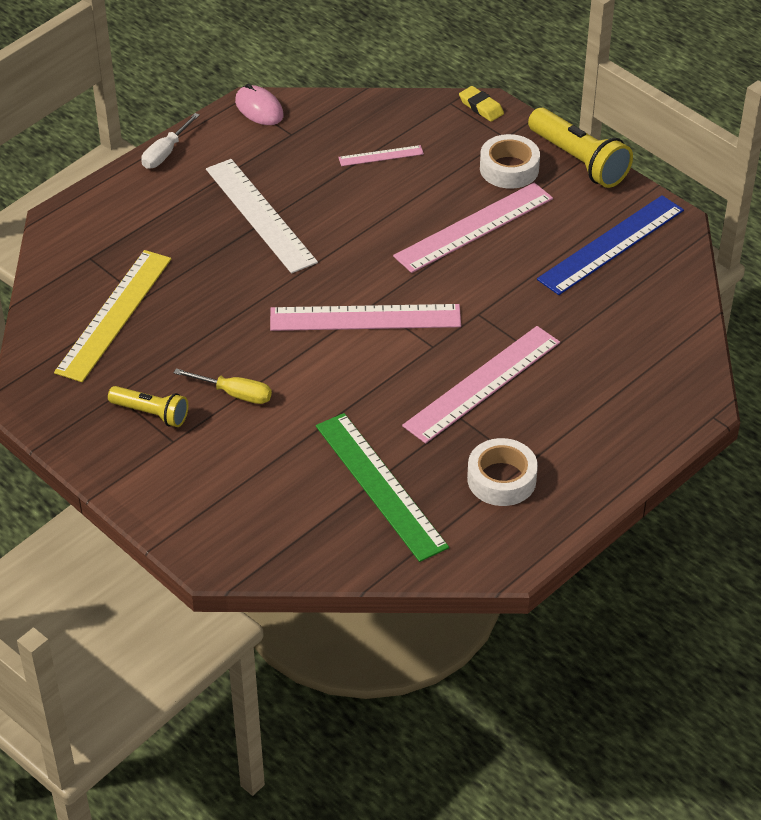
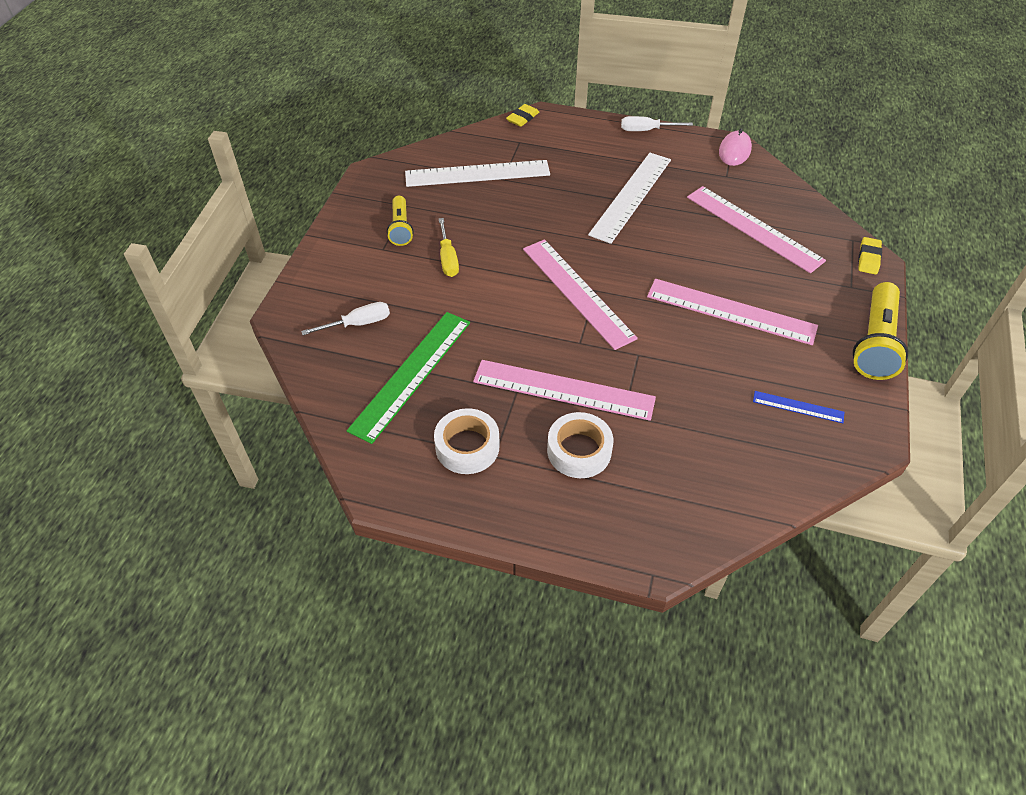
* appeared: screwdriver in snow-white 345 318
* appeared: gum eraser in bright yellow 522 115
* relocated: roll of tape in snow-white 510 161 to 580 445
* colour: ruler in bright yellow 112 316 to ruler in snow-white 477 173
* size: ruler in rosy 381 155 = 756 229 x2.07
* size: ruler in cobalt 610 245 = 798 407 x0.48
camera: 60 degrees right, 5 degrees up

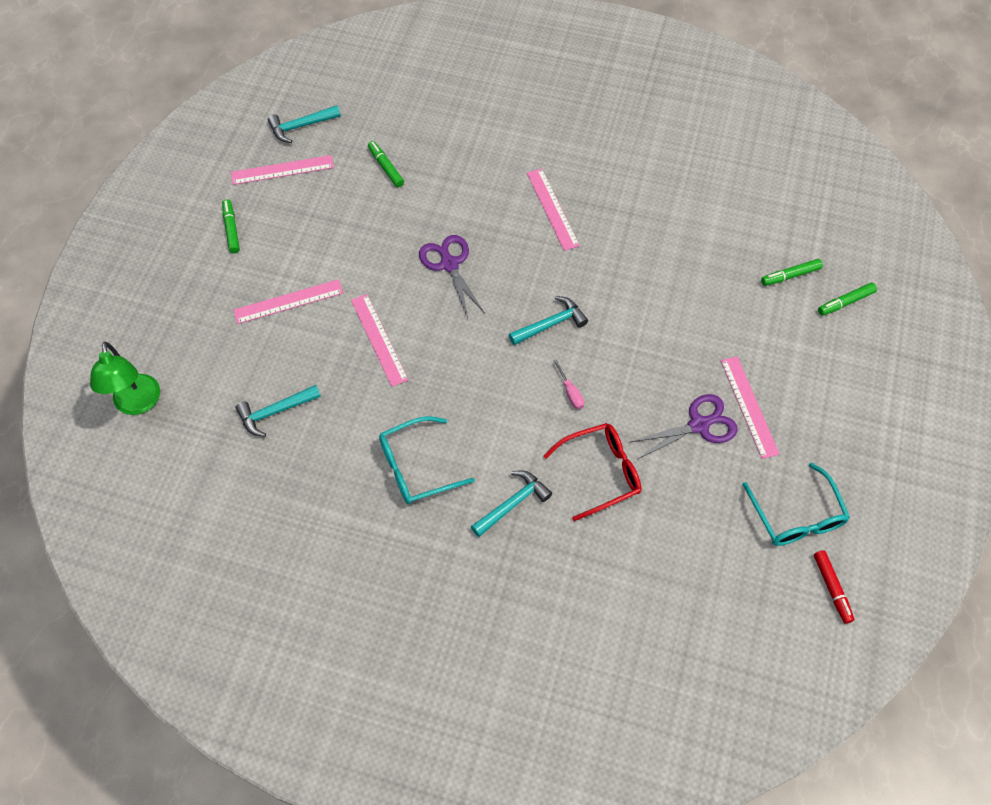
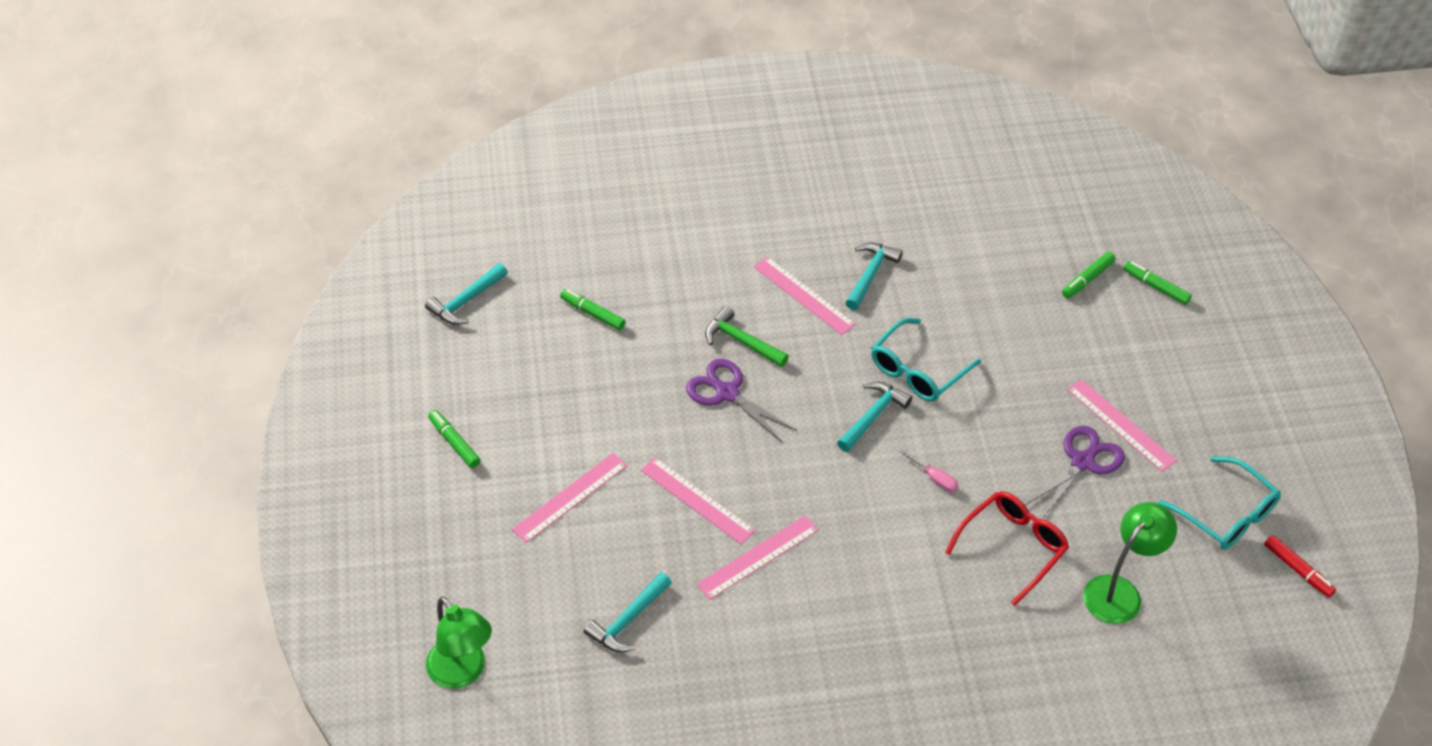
* appeared: hammer in leaf-green 747 336
* appeared: reading lamp in leaf-green 1130 563
* relocated: ruler in rosy 282 170 to 757 557
* relocated: glasses in aqua 426 460 to 926 359
* relocated: hammer in aqua 511 503 to 874 276
* spun: felt pen in leaf-green 847 299 = 1157 283 90 degrees clockwise
camera: 25 degrees left, 10 degrees down

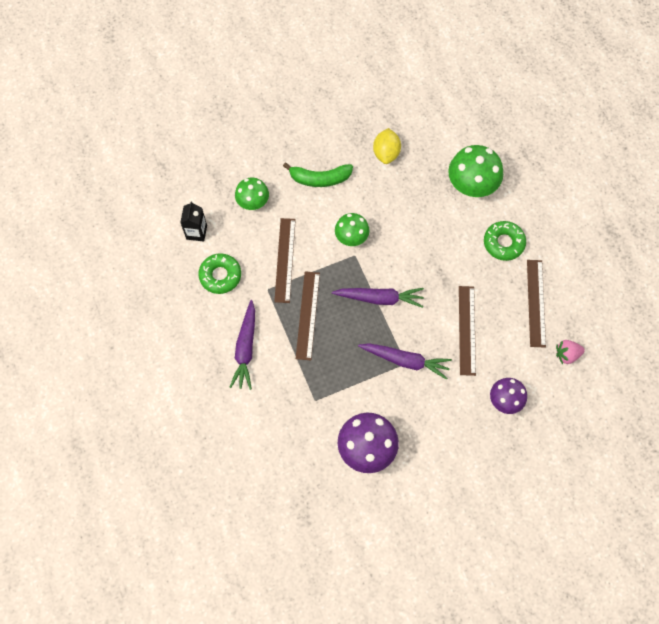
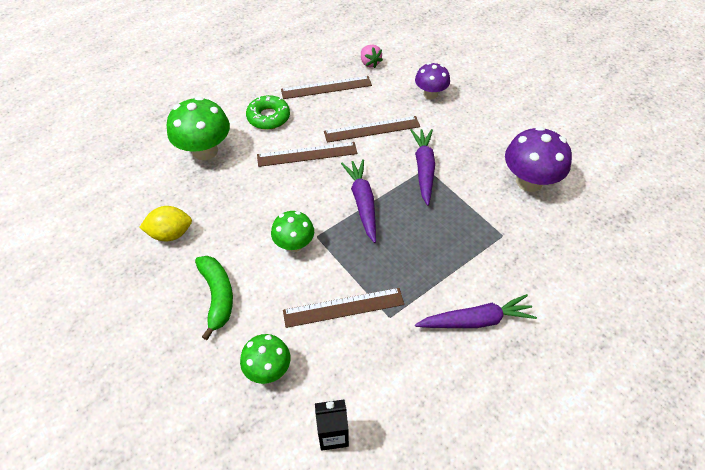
* missing: glazed donut in leaf-green 219 274
* relocated: ruler in dark brown 308 315 to 307 154
camera: 105 degrees left, 15 degrees down

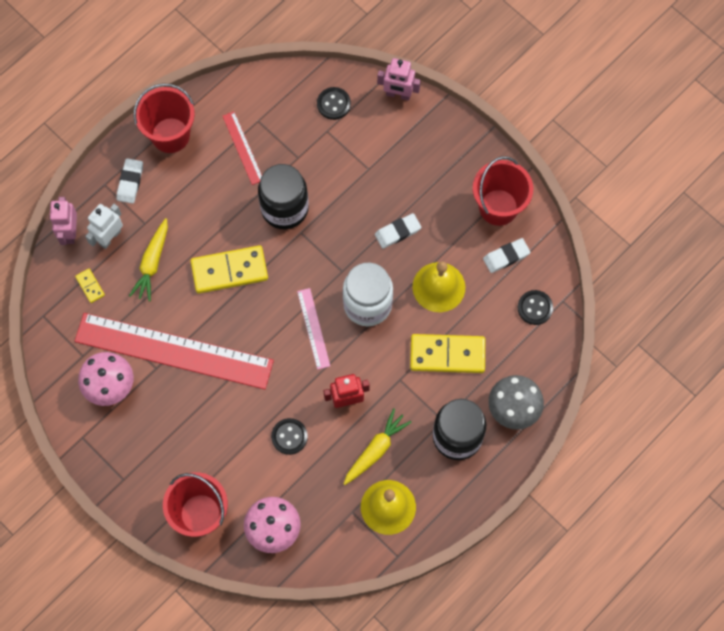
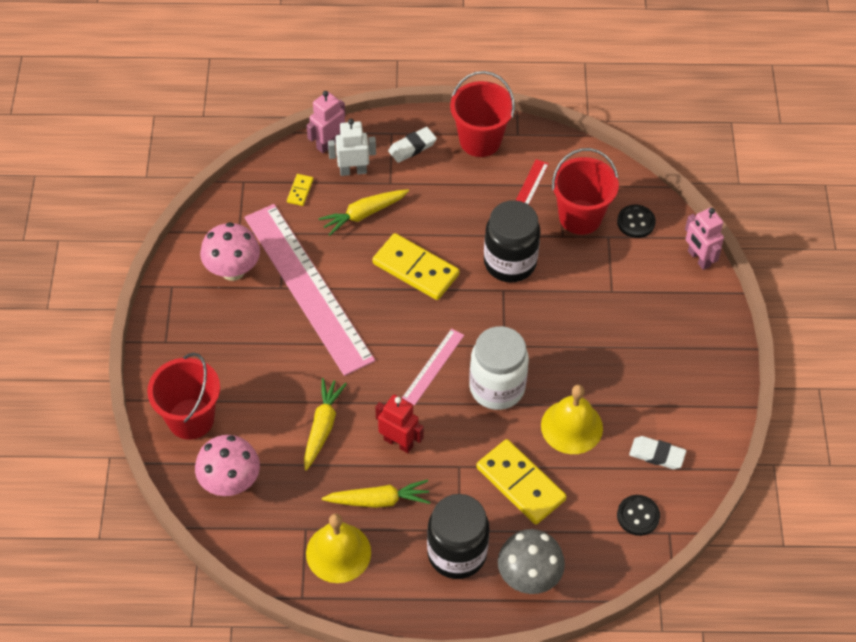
* missing: gum eraser in snow-white 398 231
* relocated: sand bucket in crimson 503 191 to 585 191
* exchanged: button in jet-black 289 436 to root vegetable in bright yellow 325 424
* colour: ruler in crimson 174 351 to ruler in rosy 309 290
camera: 45 degrees right, 15 degrees down

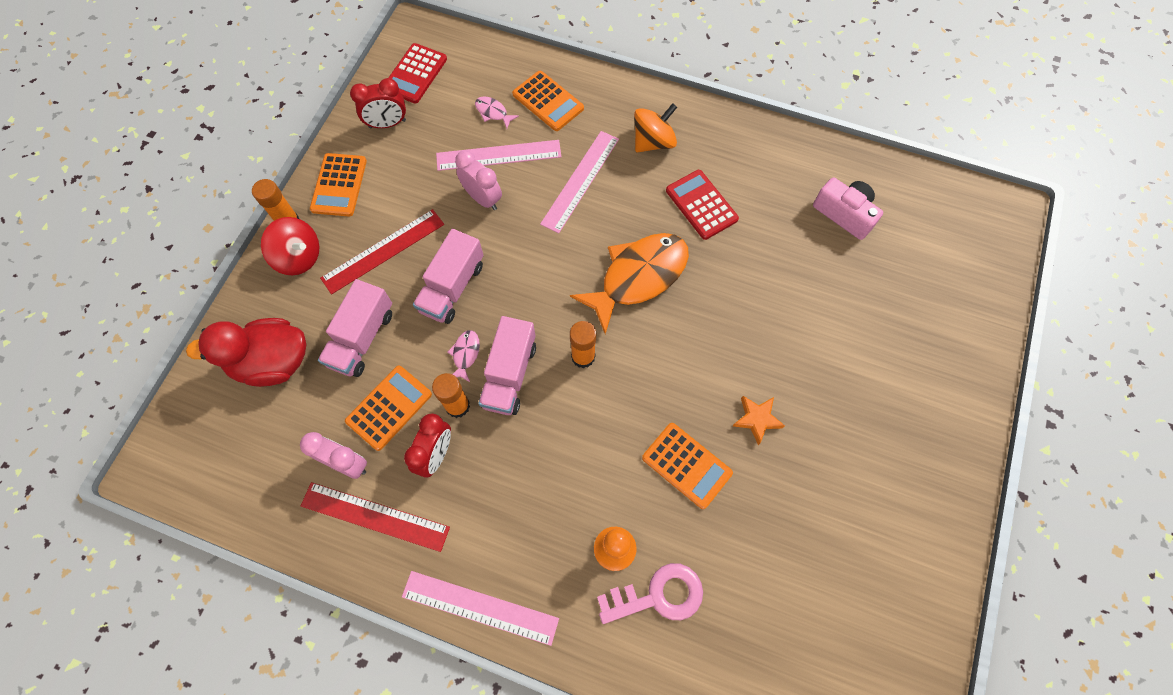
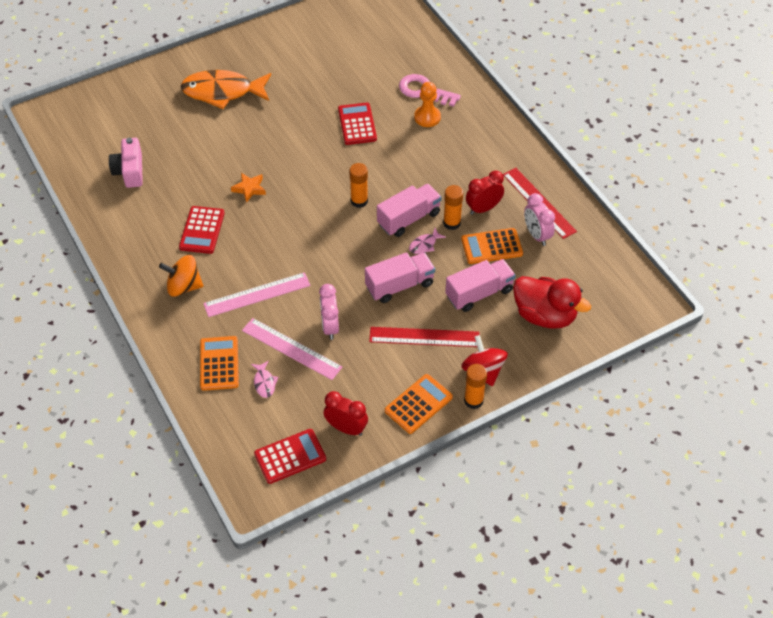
* missing: ruler in rosy 480 608
* relocated: toy fish in orange-coloured 629 283 to 226 89
* relocated: five-pointed star in orange-coloured 759 420 to 248 188
* colour: calculator in orange-coloured 687 466 to calculator in crimson 357 124
camera: 140 degrees left, 15 degrees down

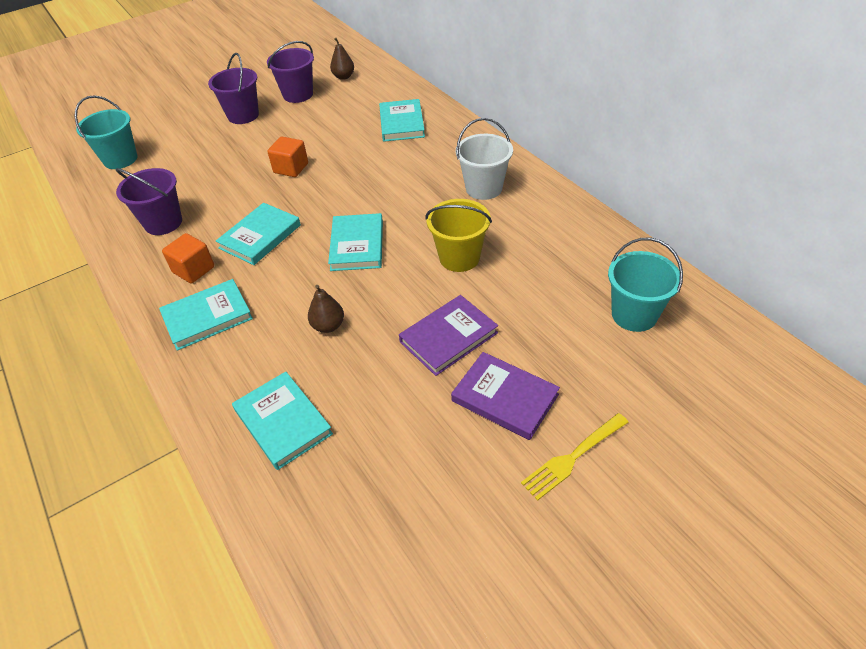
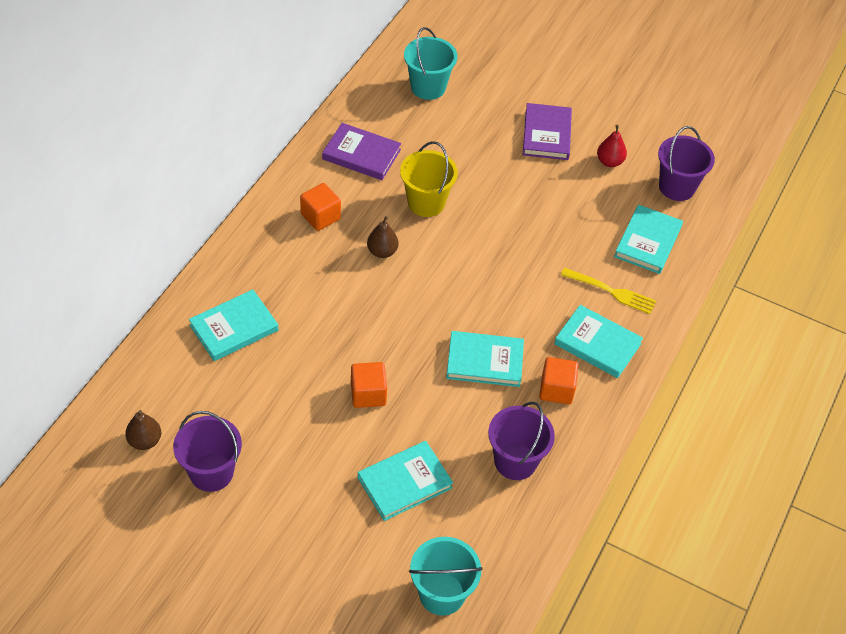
* appeared: pear fruit in crimson 612 146
* relocated: sand bucket in purple 233 88 to 686 163
* relocated: pear fruit in dark brown 326 309 to 382 237
* relocated: book in aqua 355 242 to 405 481
* relocated: book in purple 448 335 to 361 151
* relocated: dinner fork in bright yellow 574 457 to 608 291
* exchanged: sand bucket in snow-white 484 159 to cube in orange-coloured 320 207
camera: 125 degrees left, 5 degrees up

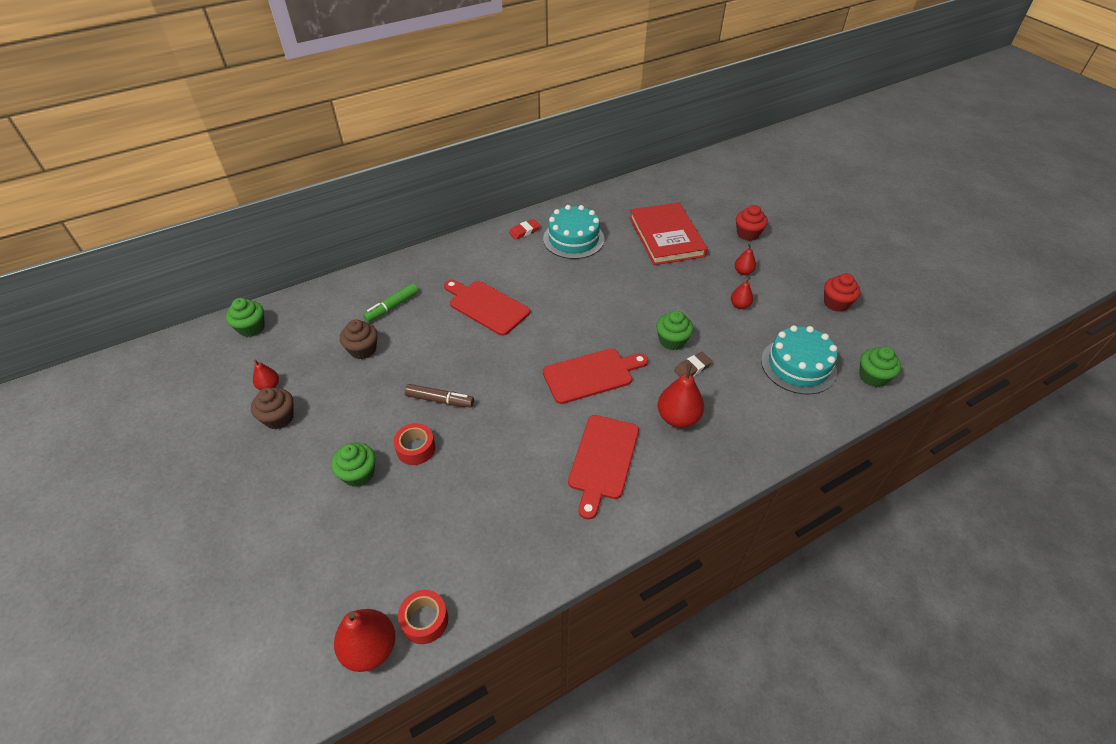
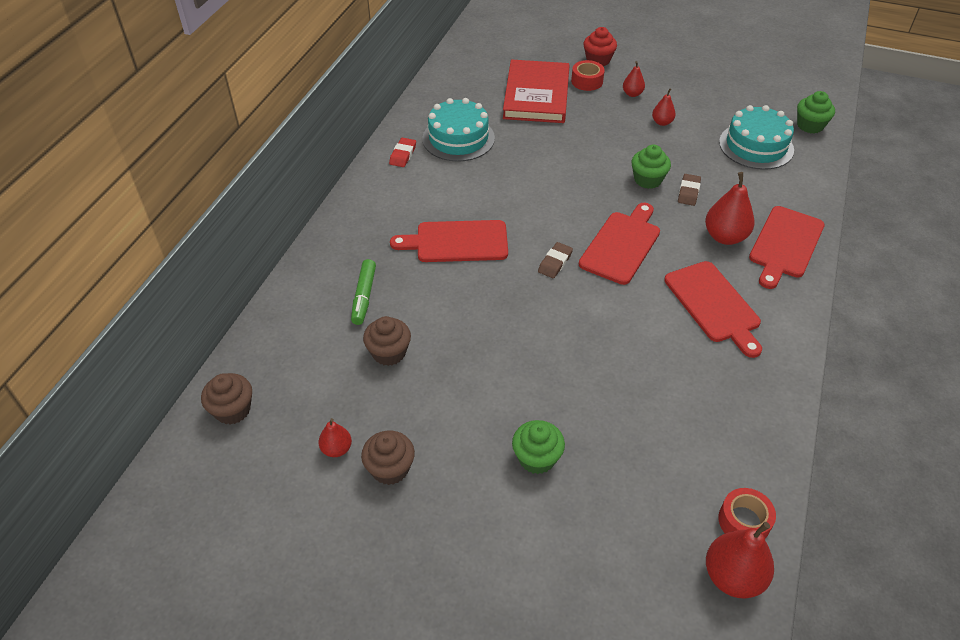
* missing: felt pen in dark brown 439 395
* missing: cupcake in crimson 842 292
* appeared: gum eraser in dark brown 555 260
* appeared: cutting board in crimson 787 247
* relocated: roll of tape in crimson 414 444 to 588 75
* colour: cupcake in leaf-green 245 317 to cupcake in dark brown 226 399
* spun: book in crimson 668 233 = 536 91 60 degrees clockwise
camera: 40 degrees left, 0 degrees up

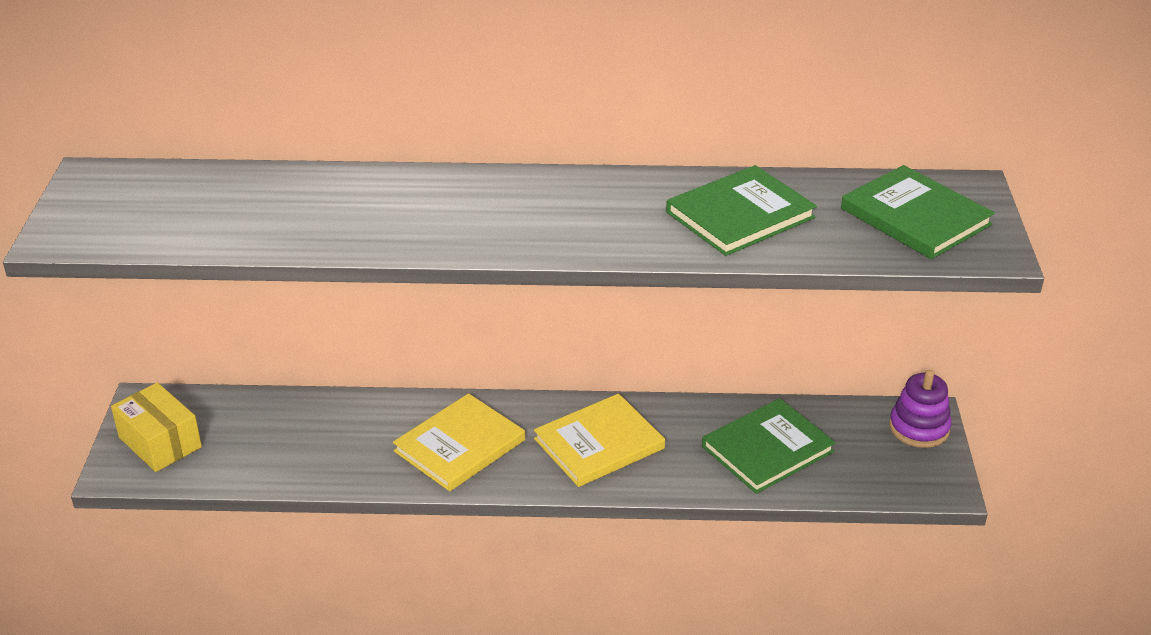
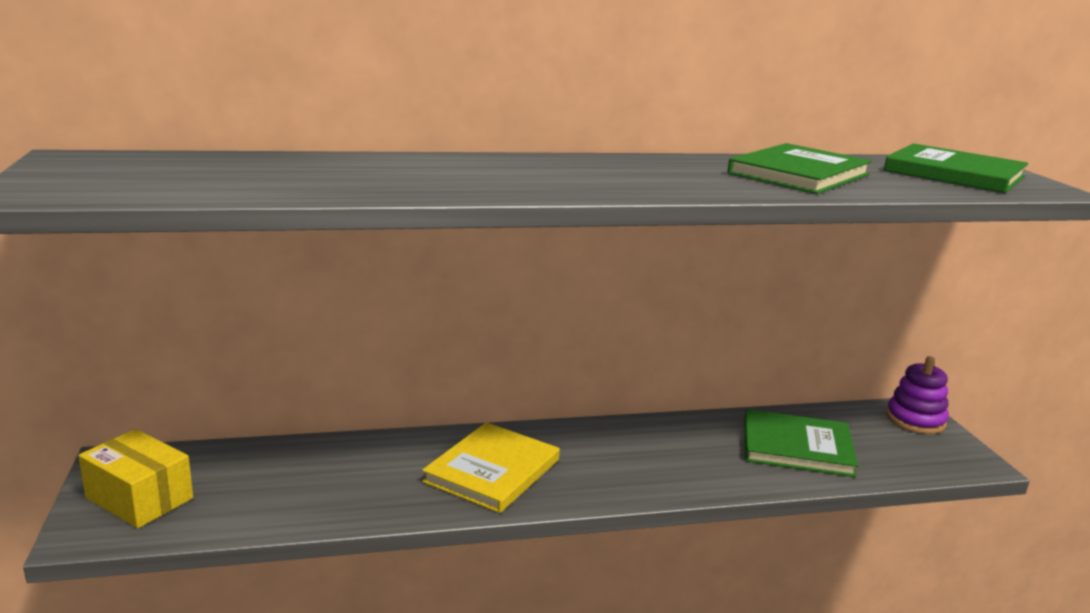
* missing: book in bright yellow 599 440
* spun: book in leaf-green 769 446 = 801 443 60 degrees clockwise
camera: 15 degrees left, 15 degrees down

